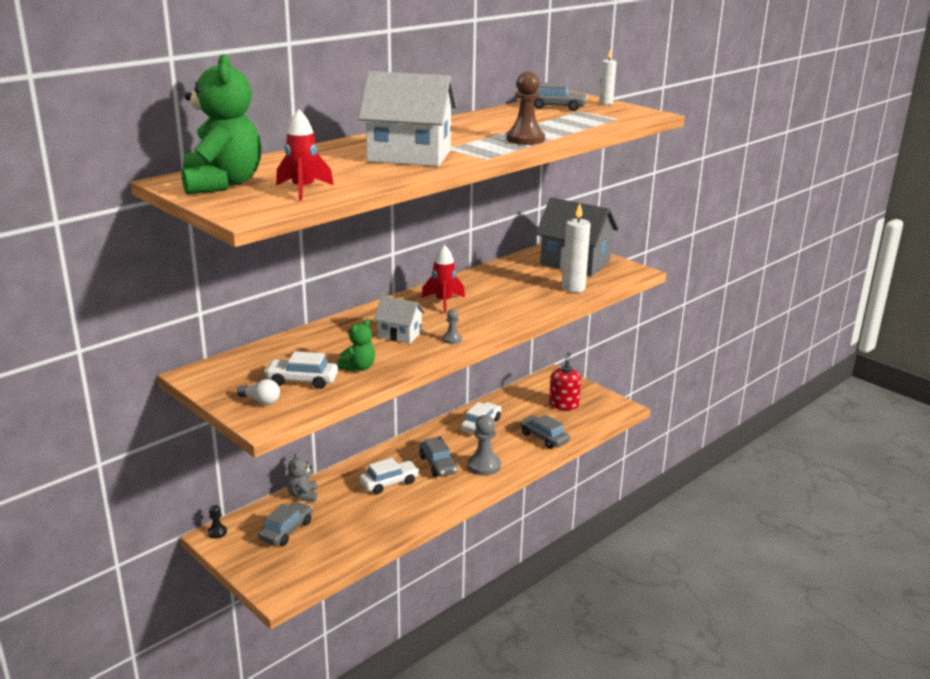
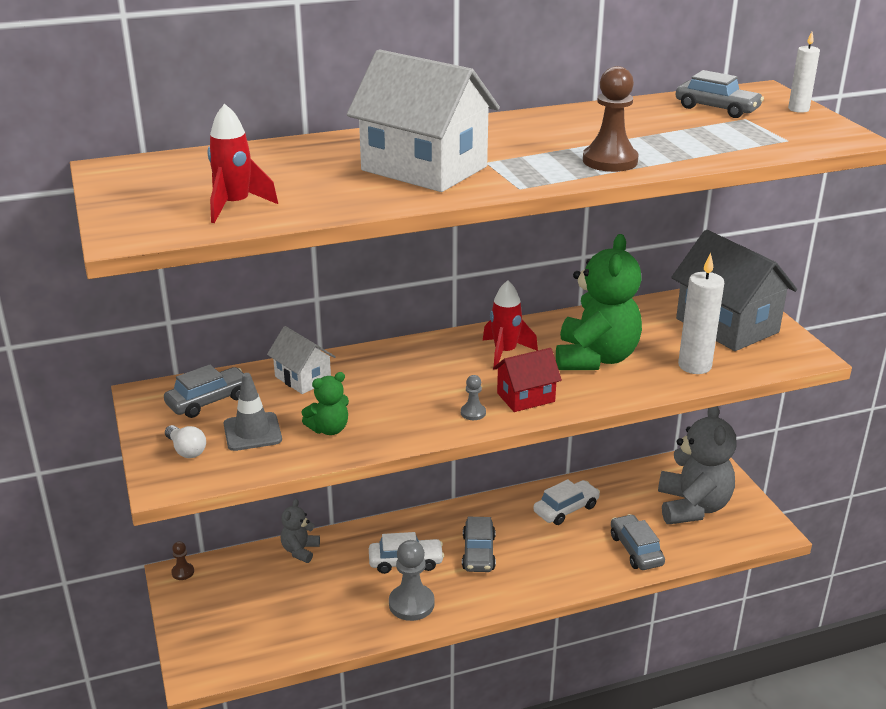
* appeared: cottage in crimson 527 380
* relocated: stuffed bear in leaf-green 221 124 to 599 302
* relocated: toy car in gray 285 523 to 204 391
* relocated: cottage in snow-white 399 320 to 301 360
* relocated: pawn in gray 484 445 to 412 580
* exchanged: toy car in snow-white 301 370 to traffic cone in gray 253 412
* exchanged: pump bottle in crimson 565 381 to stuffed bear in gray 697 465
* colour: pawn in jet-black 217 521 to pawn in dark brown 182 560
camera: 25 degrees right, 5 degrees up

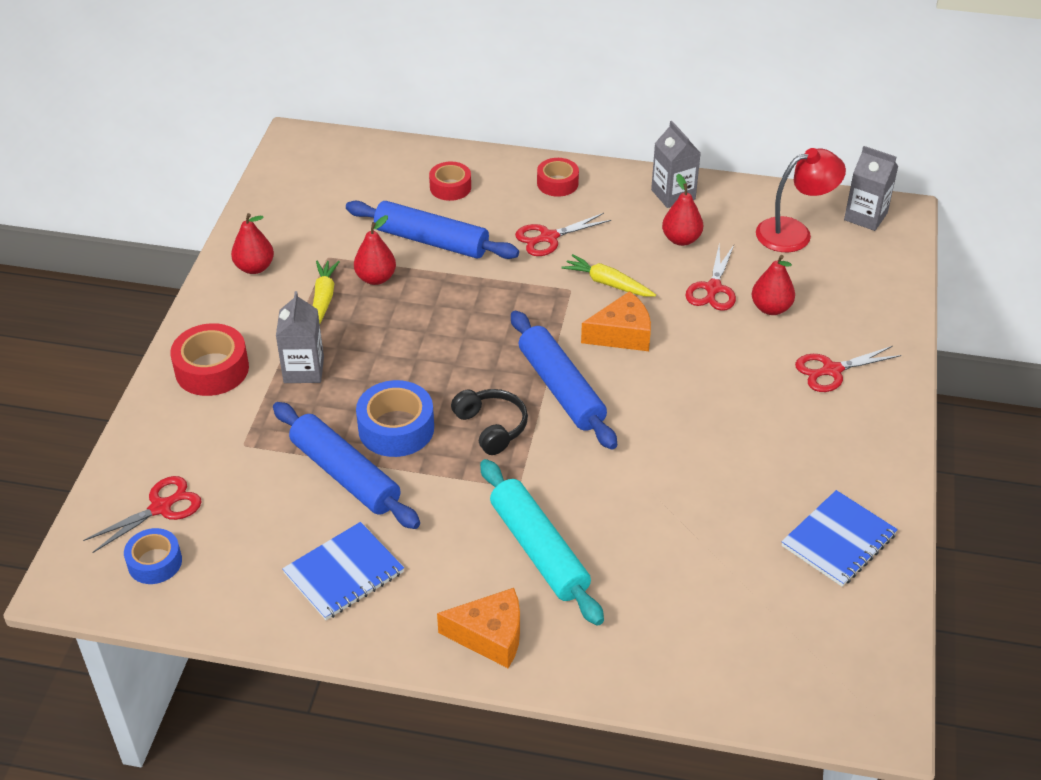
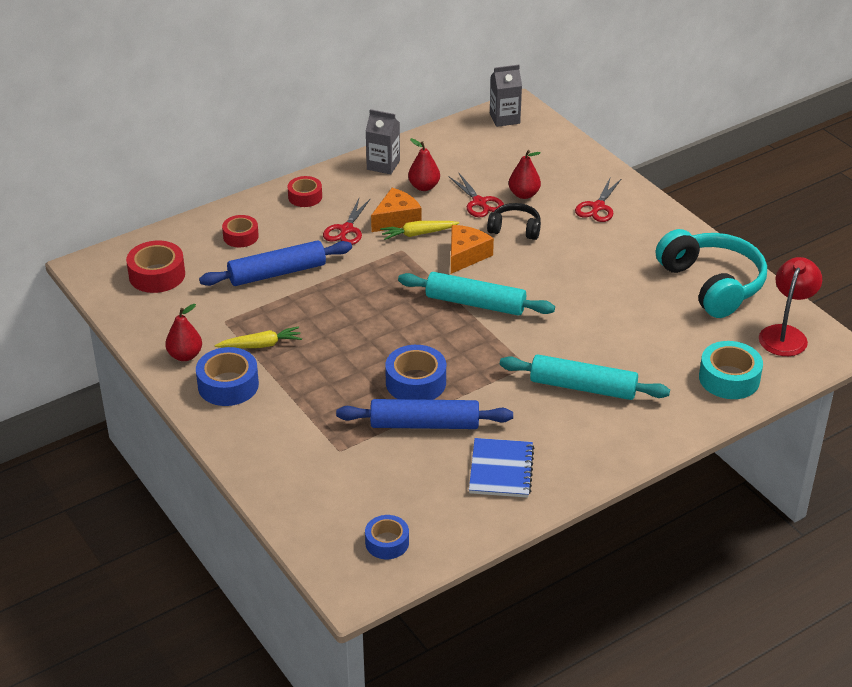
* missing: pair of scissors in crimson 142 514
* missing: juice carton in gray 300 337
* missing: pear fruit in crimson 375 250
* appeared: roll of tape in cobalt 227 376
* appeared: roll of tape in aqua 731 370
* relocated: roll of tape in crimson 209 359 to 155 267
* relocated: piece of cheese in orange-coloured 478 628 to 396 210
* relocated: headphones in jet-black 489 422 to 514 221
* relocated: reading lamp in crimson 801 200 to 790 306
* exchanged: notepad in cobalt 839 538 to headphones in aqua 711 273
* colour: dough roller in cobalt 564 379 to dough roller in aqua 476 294
* spun: root vegetable in bright yellow 326 292 = 258 337 120 degrees clockwise
camera: 45 degrees left, 5 degrees down

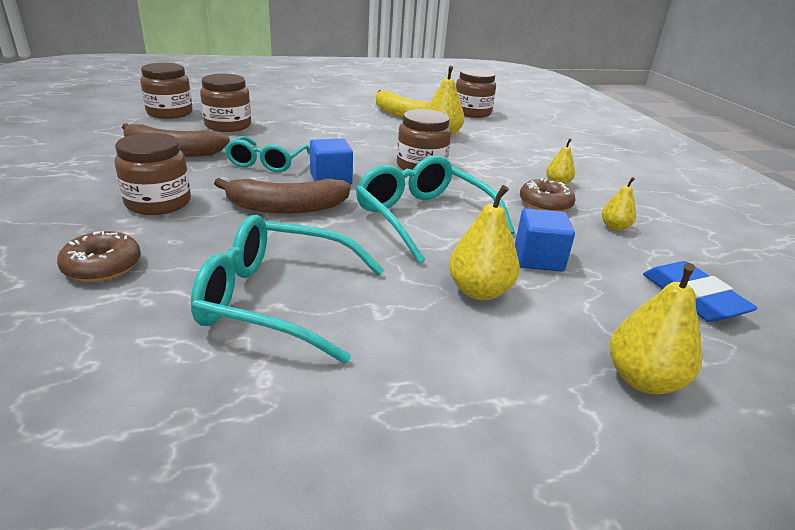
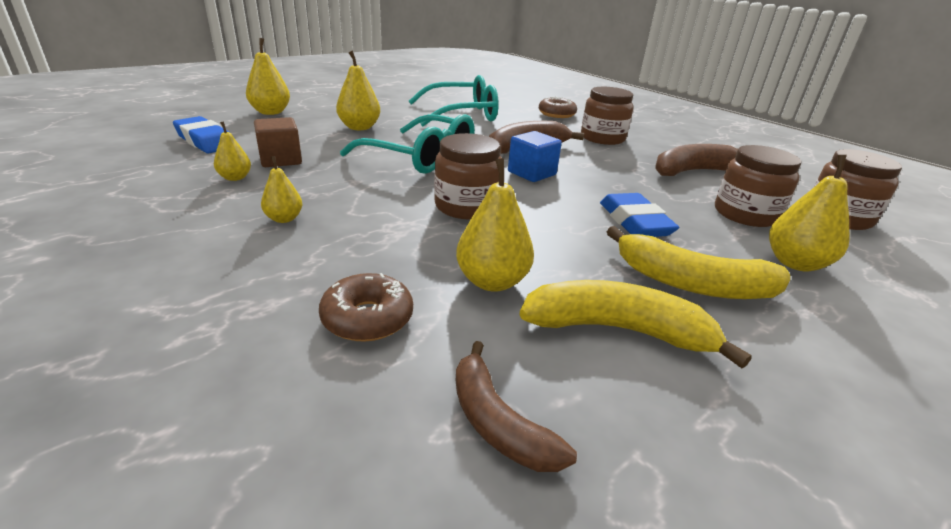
* missing: glasses in aqua 267 154
* missing: cube in cobalt 545 239
* appeared: cube in dark brown 278 142
* appeared: gum eraser in cobalt 639 215
* appeared: banana in bright yellow 698 262
* appeared: pear fruit in bright yellow 809 213
* relocated: glazed donut in dark brown 548 195 to 366 307
* exchanged: jar in dark brown 476 93 to banana in dark brown 516 406
camera: 155 degrees right, 0 degrees up

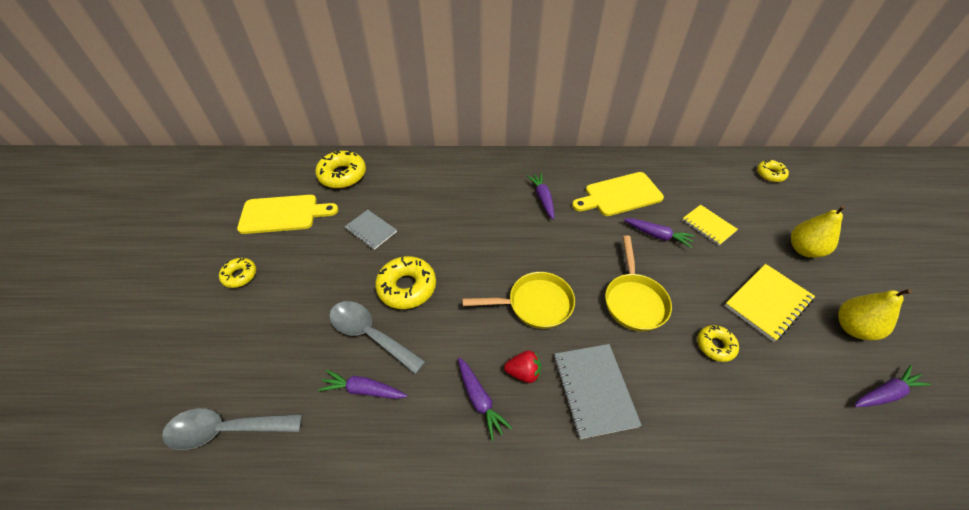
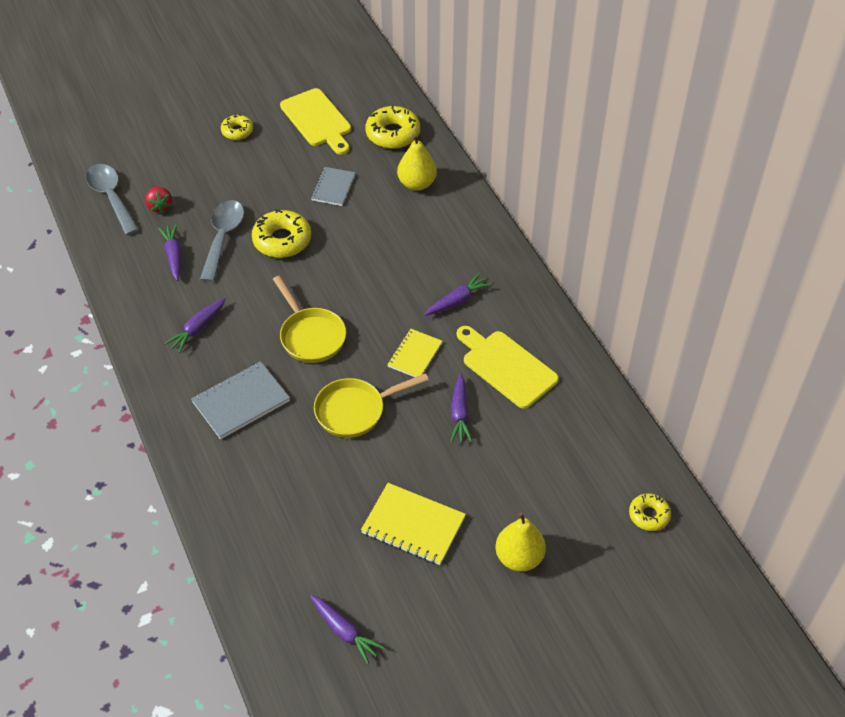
* missing: glazed donut in bright yellow 718 343
* relocated: strawberry in crimson 522 366 to 158 200
* relocated: notepad in bright yellow 710 225 to 414 353
* relocated: pear fruit in bright yellow 875 314 to 417 163
camera: 65 degrees right, 0 degrees up

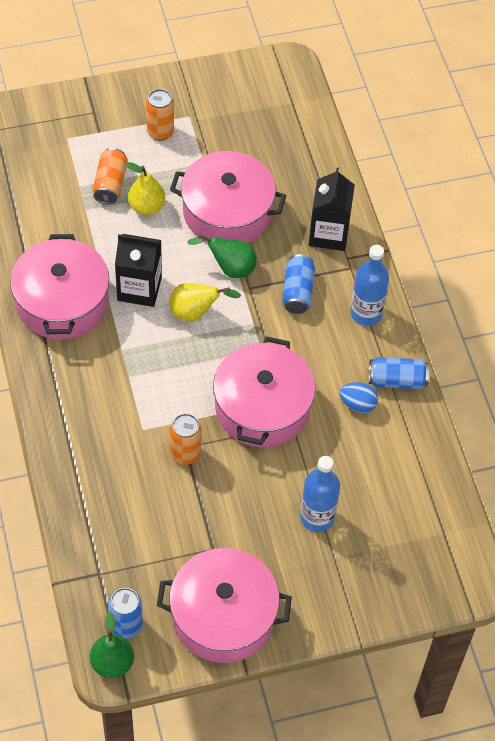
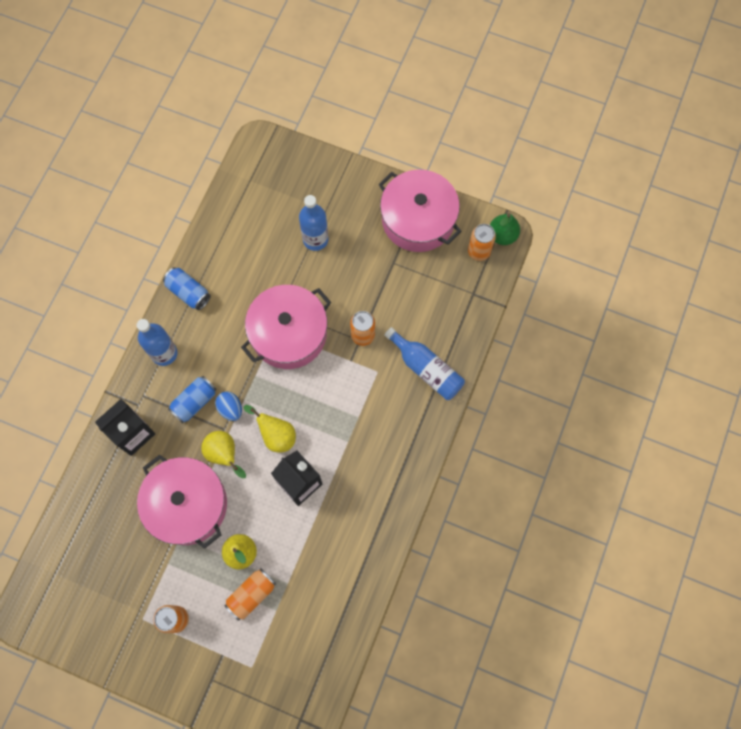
* missing: cooking pot in rosy 59 286
* appeared: flask in cobalt 424 363
* relocated: egg shape in cobalt 359 397 to 228 406
* colour: soda can in cobalt 125 613 to soda can in orange-coloured 482 242
* colour: pear fruit in leaf-green 221 256 to pear fruit in bright yellow 223 454
camera: 140 degrees left, 15 degrees up

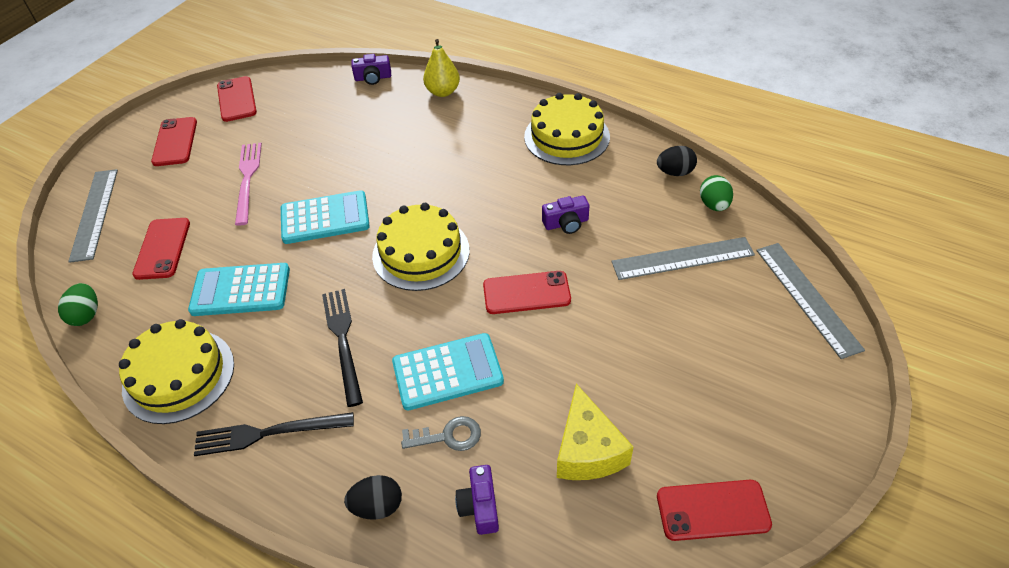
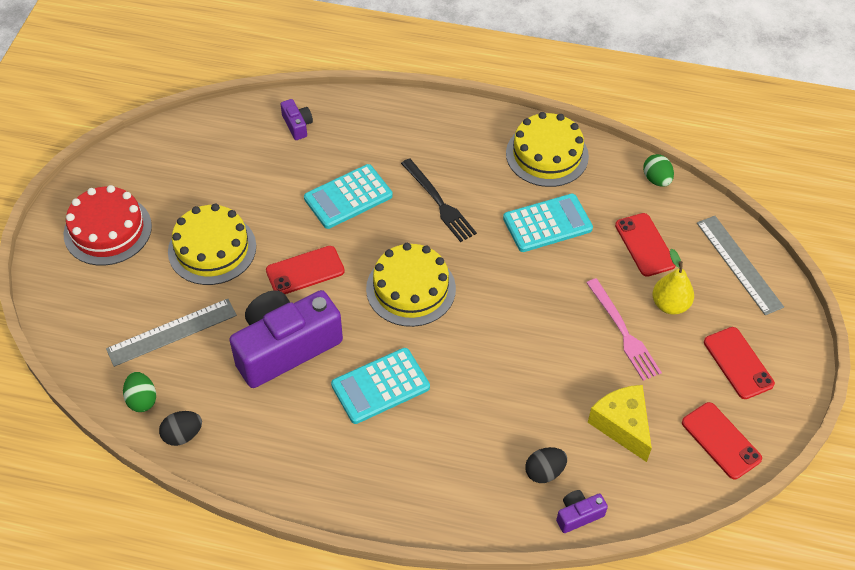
* missing: dinner fork in jet-black 274 434
* missing: key in gray 441 433
* missing: phone in crimson 714 510
* missing: ruler in gray 810 301
* appeared: layer cake in crimson 108 225
* relocated: calculator in aqua 325 217 to 380 386
* relocated: egg shape in jet-black 373 497 to 546 465
* relocated: pear fruit in bright yellow 441 68 to 673 282
* relocated: layer cake in bright yellow 567 129 to 212 244
* relocated: piece of cheese in bright yellow 595 432 to 620 423
* size: camera in purple 565 215 = 286 339 x2.40
camera: 160 degrees right, 5 degrees up

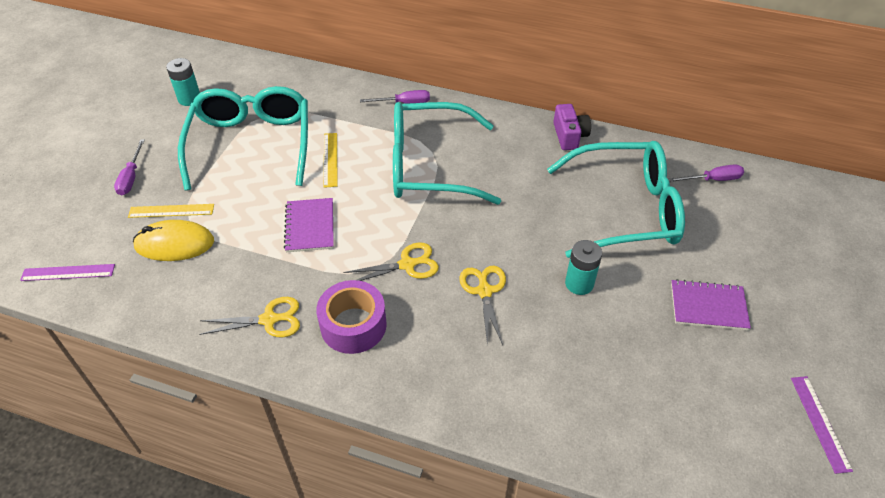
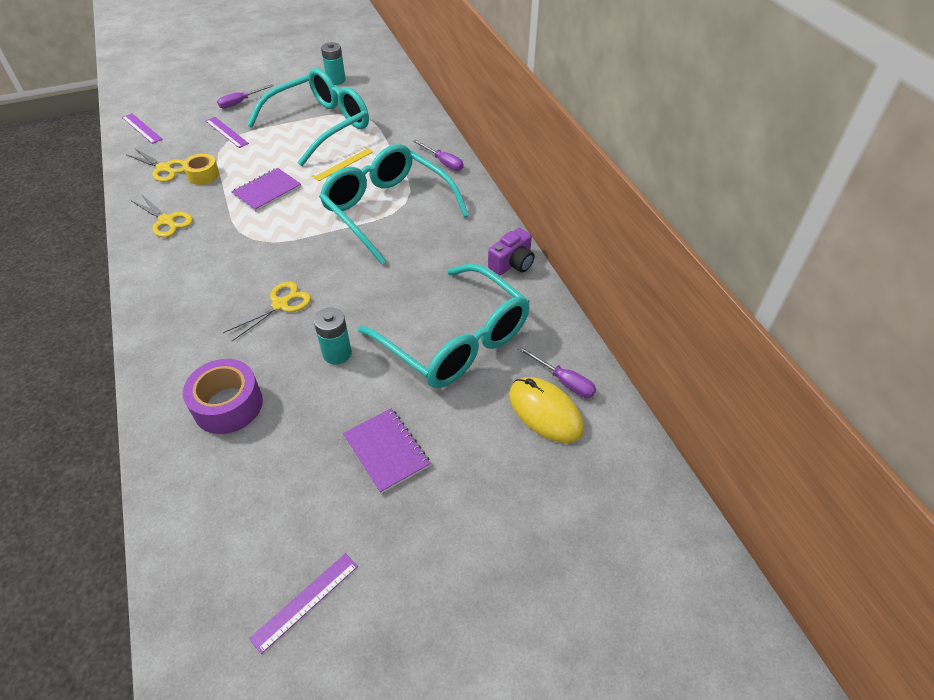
* appeared: roll of tape in bright yellow 201 169
* relocated: PC mouse in bright yellow 173 240 to 546 410
* relocated: roll of tape in purple 351 317 to 223 396
* relocated: pair of scissors in bright yellow 391 261 to 156 165
* colour: ruler in bright yellow 171 211 to ruler in purple 227 132
camera: 50 degrees right, 0 degrees up

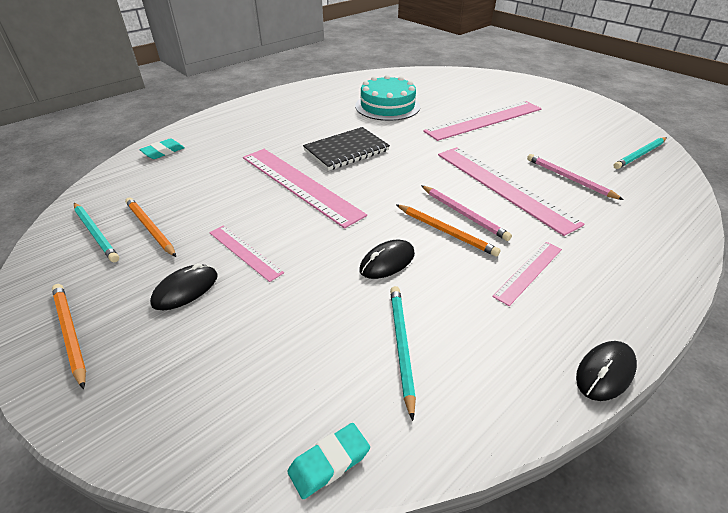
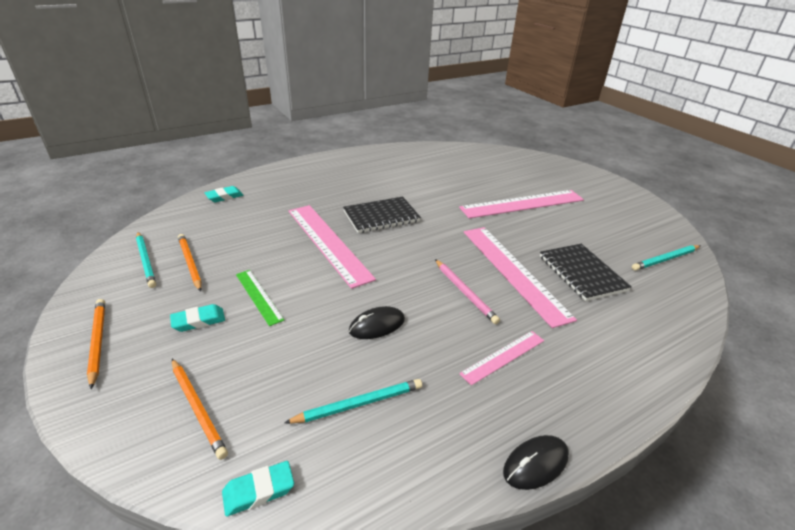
* missing: layer cake in aqua 387 98
* relocated: pencil in orange-coloured 448 230 to 200 409
* exchanged: PC mouse in jet-black 184 286 to gum eraser in aqua 197 318
* exchanged: pencil in rosy 575 177 to notepad in jet-black 586 272
* colour: ruler in rosy 246 253 to ruler in leaf-green 260 298
* spun: pencil in aqua 403 353 = 353 401 60 degrees clockwise
camera: 10 degrees right, 5 degrees down

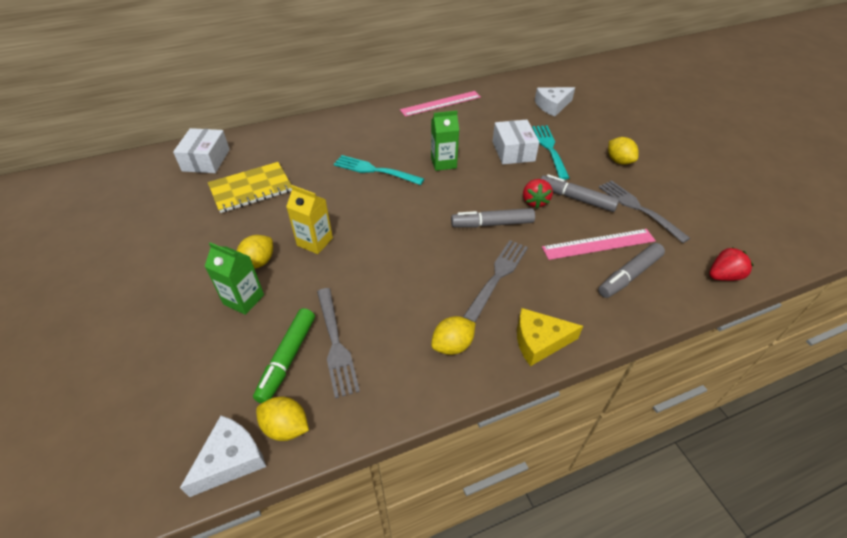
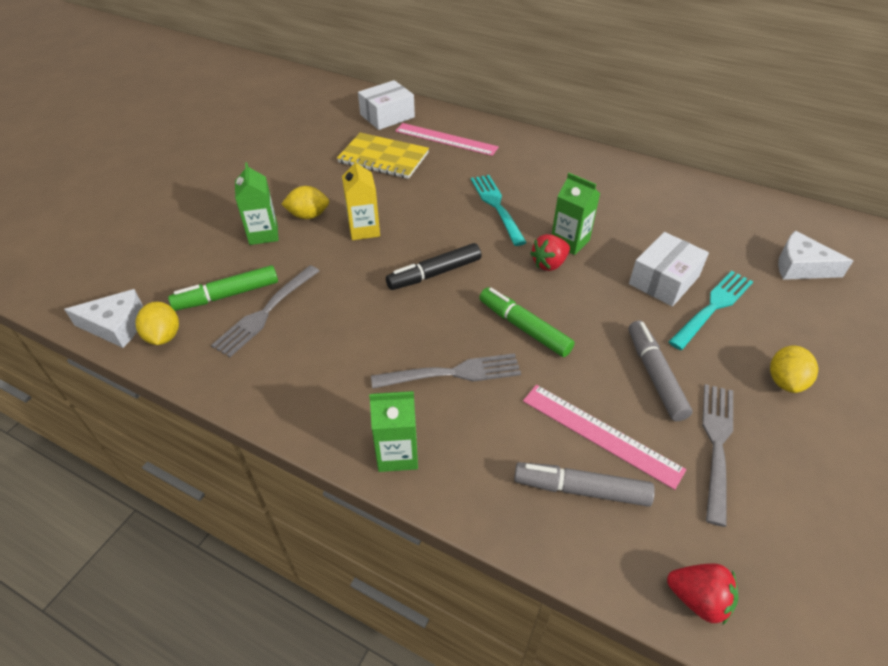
* missing: lemon in bright yellow 453 335
* appeared: felt pen in jet-black 434 266
* relocated: ruler in rosy 440 104 to 447 139
* relocated: strawberry in crimson 538 193 to 550 252
* exchanged: piece of cheese in bright yellow 550 337 to juice carton in leaf-green 393 431
* colour: felt pen in gray 493 218 to felt pen in leaf-green 527 322
camera: 50 degrees right, 0 degrees up

